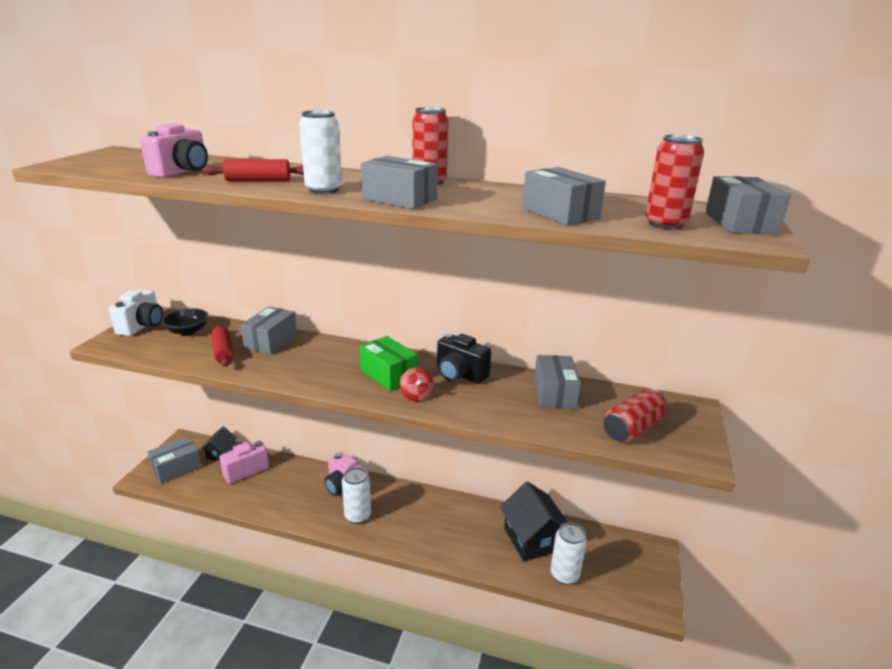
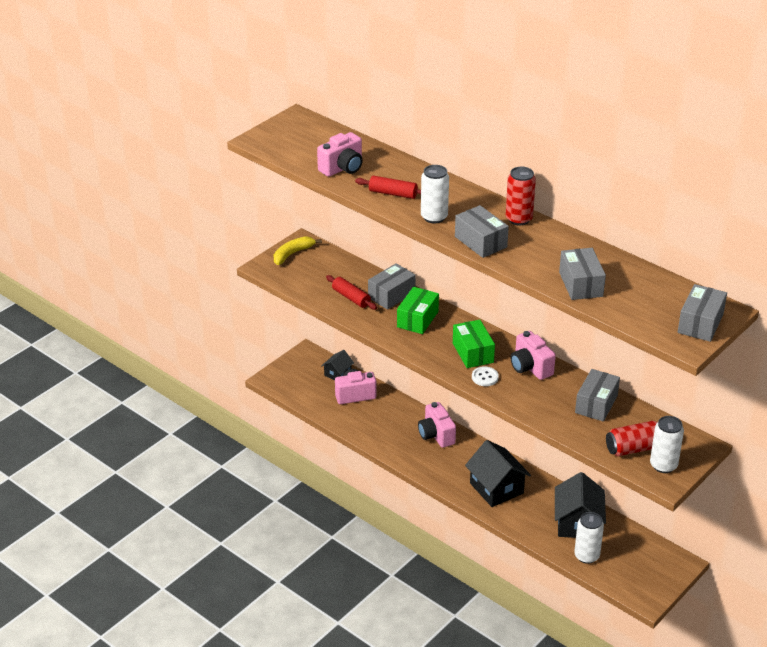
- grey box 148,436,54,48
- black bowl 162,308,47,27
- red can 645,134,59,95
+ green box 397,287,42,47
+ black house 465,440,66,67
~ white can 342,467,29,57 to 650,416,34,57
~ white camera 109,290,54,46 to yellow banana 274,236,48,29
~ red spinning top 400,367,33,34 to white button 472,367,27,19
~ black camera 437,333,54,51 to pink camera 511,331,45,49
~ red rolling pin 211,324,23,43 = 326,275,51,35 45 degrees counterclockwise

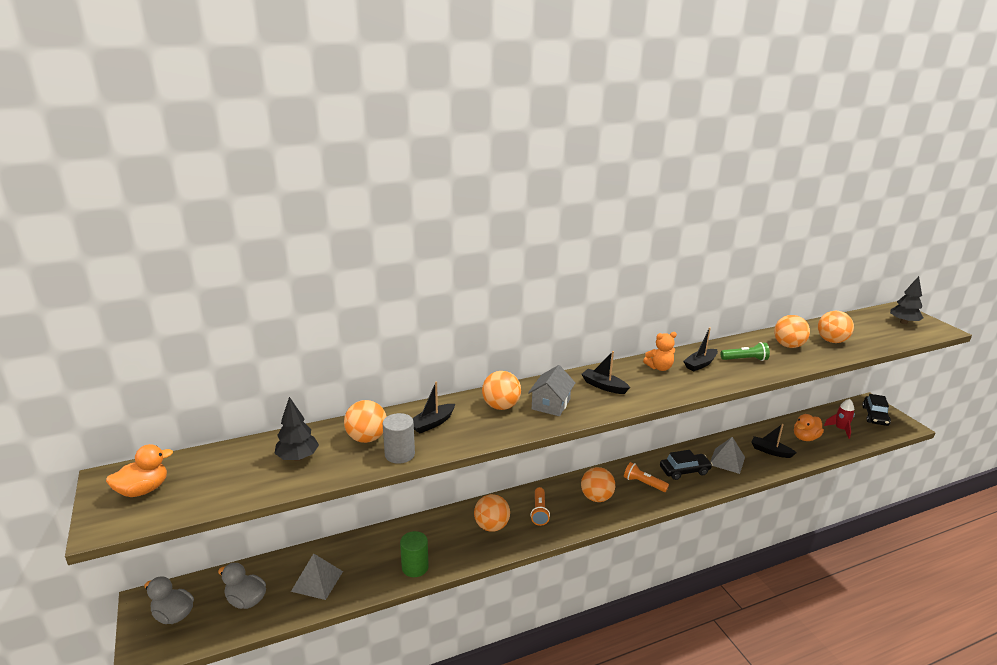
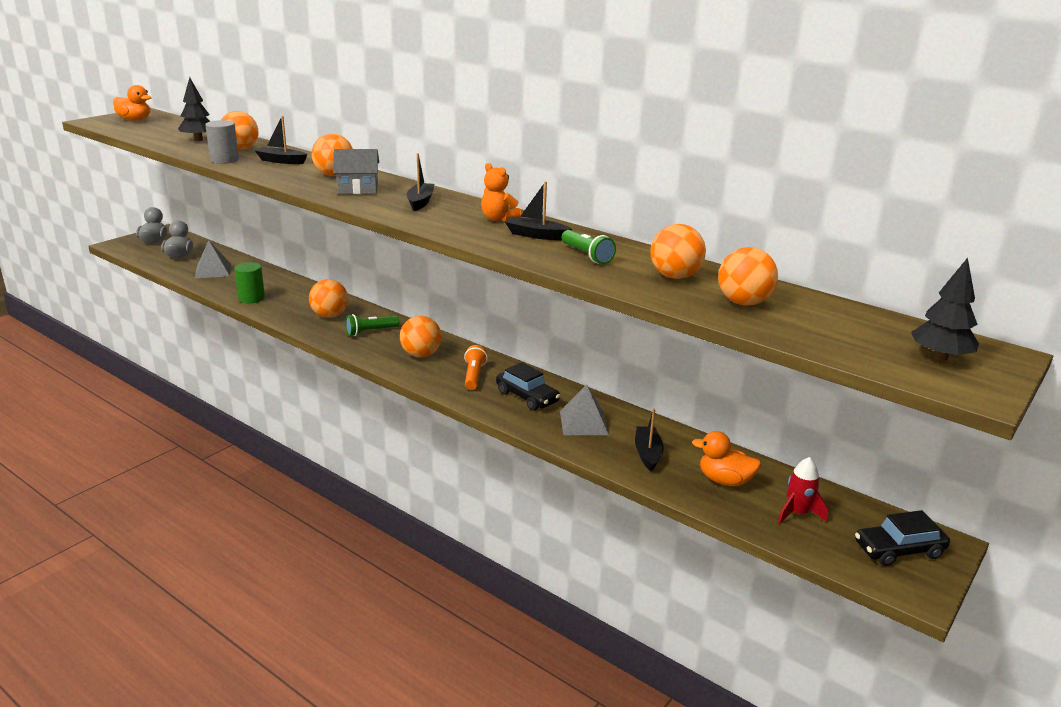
~ orange flashlight 530,487,20,39 to green flashlight 345,314,54,22

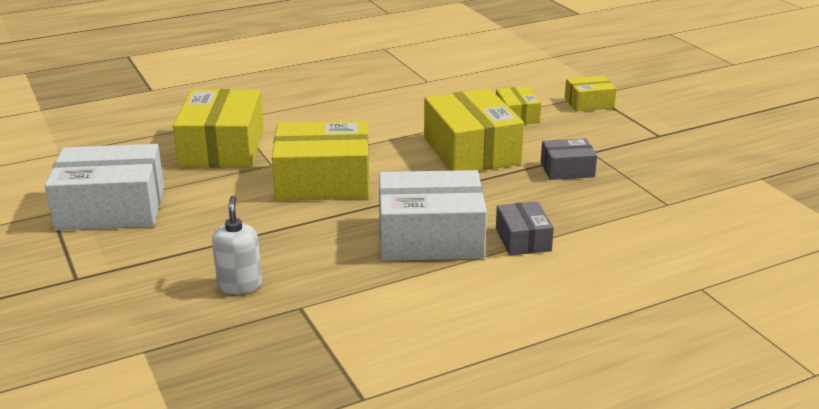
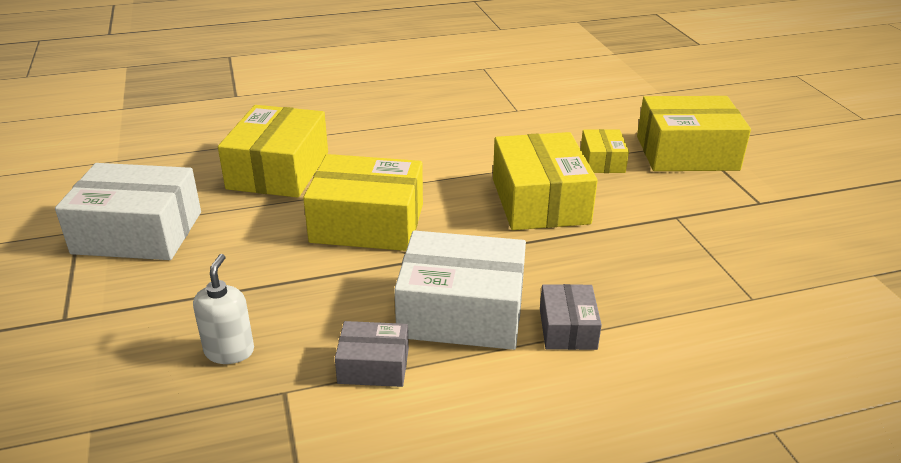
~ grey box 541,138,56,42 to 335,321,74,66
~ yellow box 565,76,52,36 = 637,96,114,75 x1.93

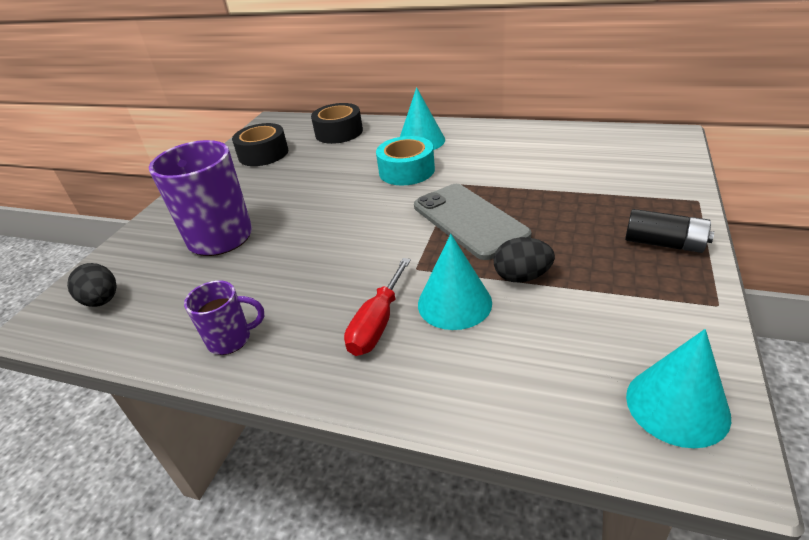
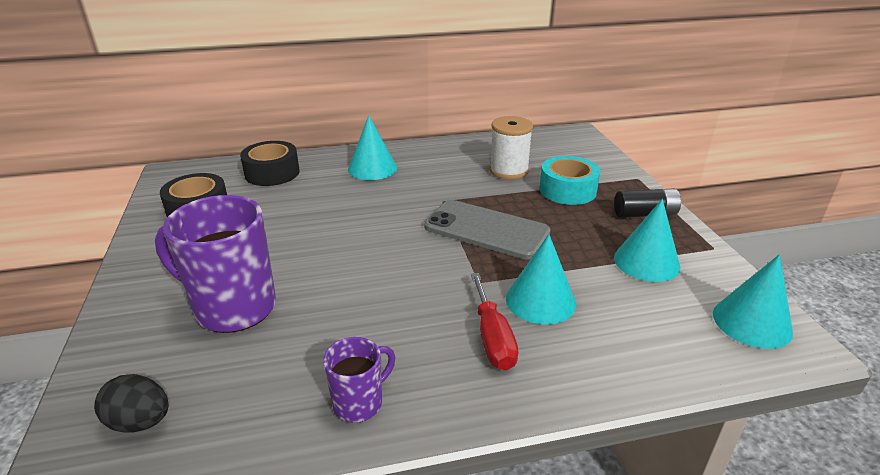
- black egg 494,237,61,46
+ white spool 489,116,44,64
+ turquoise cone 614,199,66,83
~ turquoise tape 376,136,59,49 to 540,156,60,49

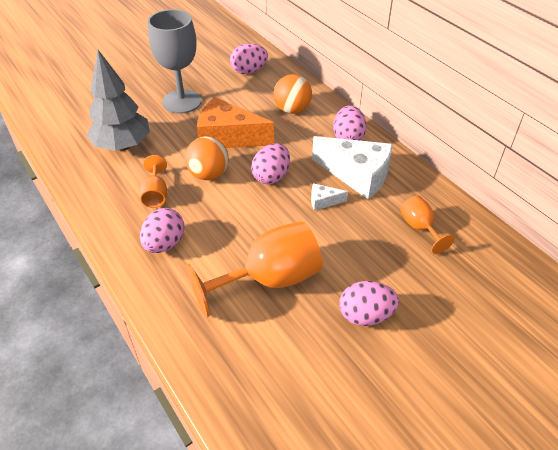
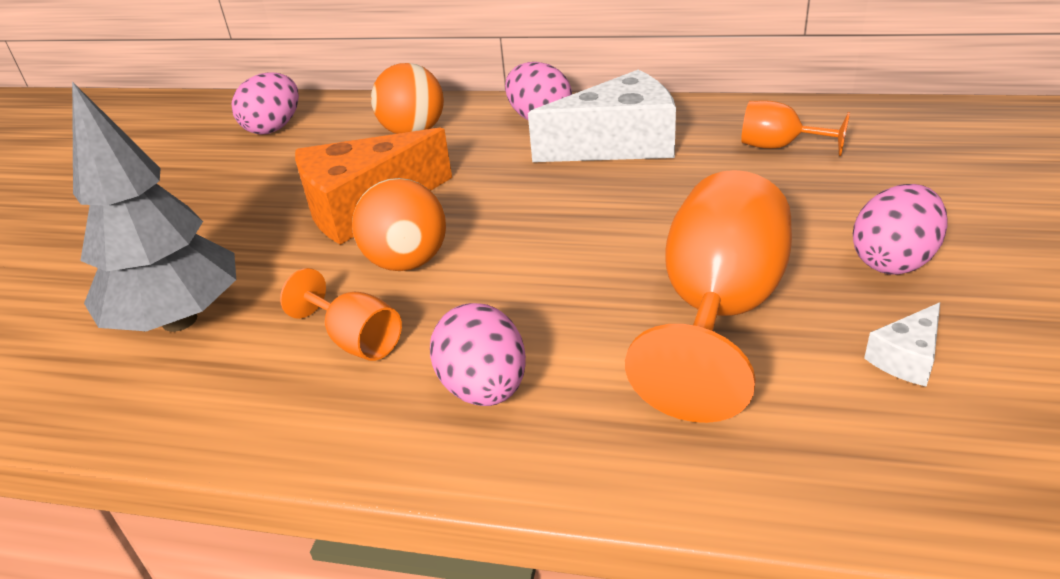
- grey goblet 148,9,53,105
- pink egg 251,143,39,41
~ white cheese 311,183,37,28 to 864,302,76,85

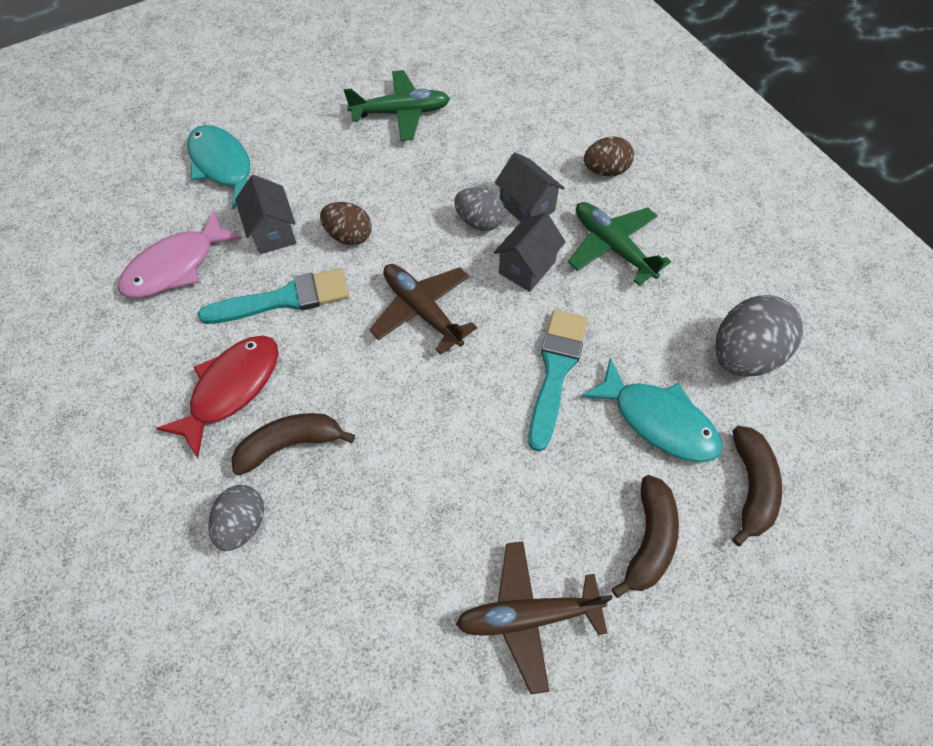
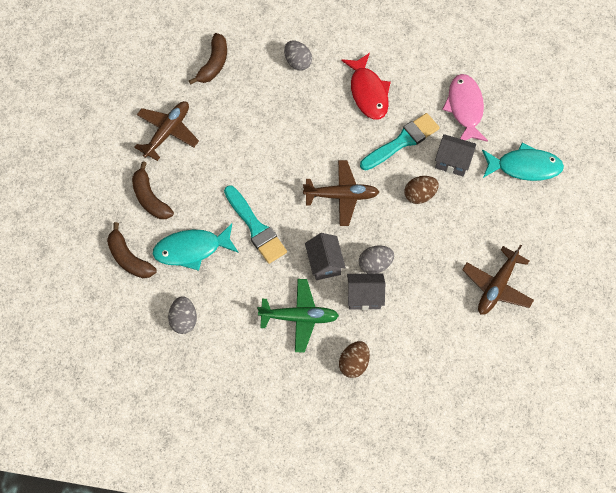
~ brown banana 232,413,123,62 to 189,33,38,52
~ green plane 344,70,106,71 to brown plane 462,244,72,71
~ turquoise brush 198,268,151,56 = 360,113,80,58 150 degrees counterclockwise
~ grey egg 715,295,88,82 = 168,296,29,38 x0.61

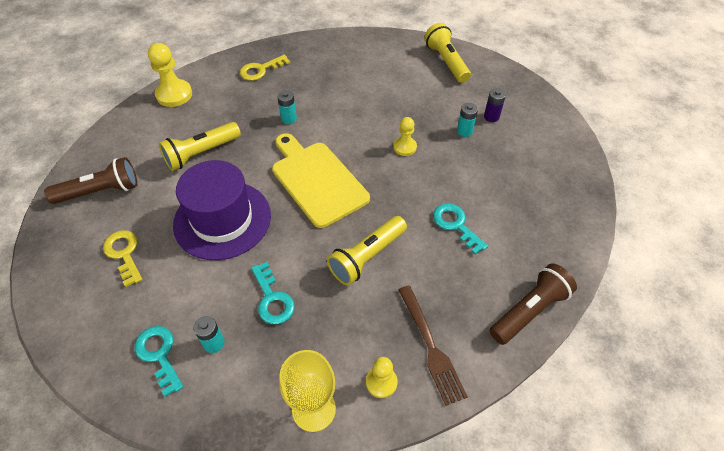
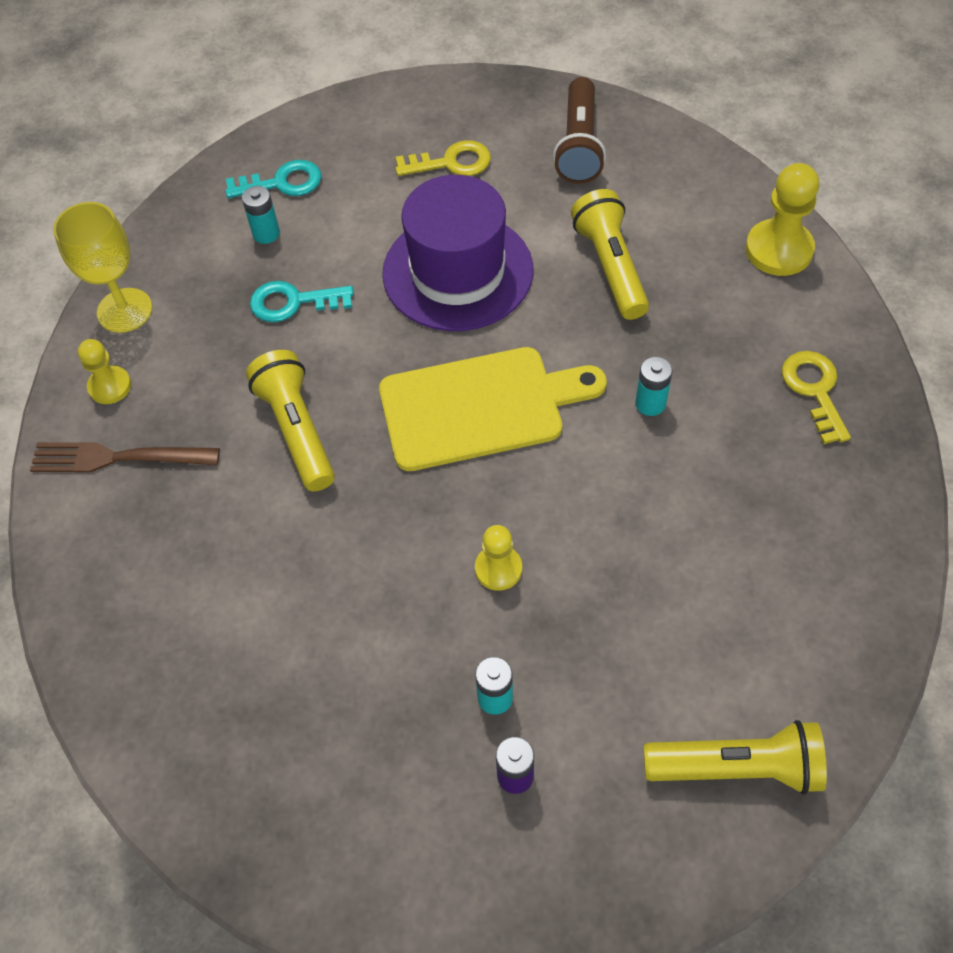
- turquoise key 433,203,55,52
- brown flashlight 489,263,88,82

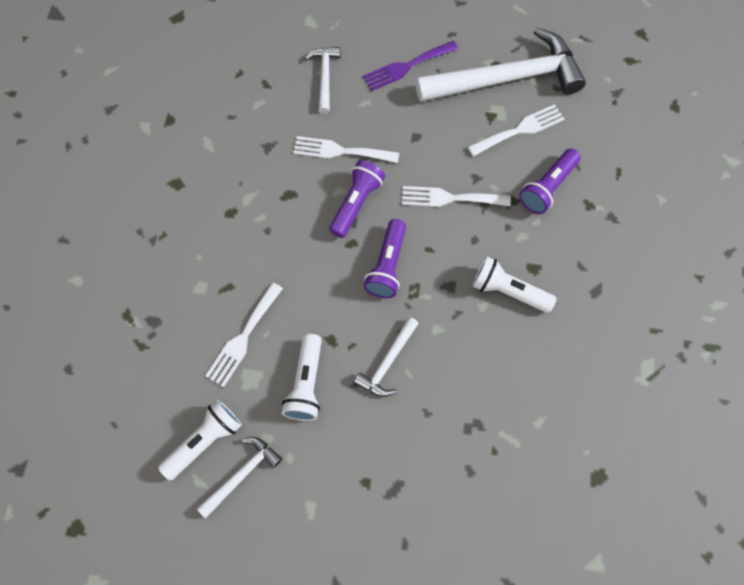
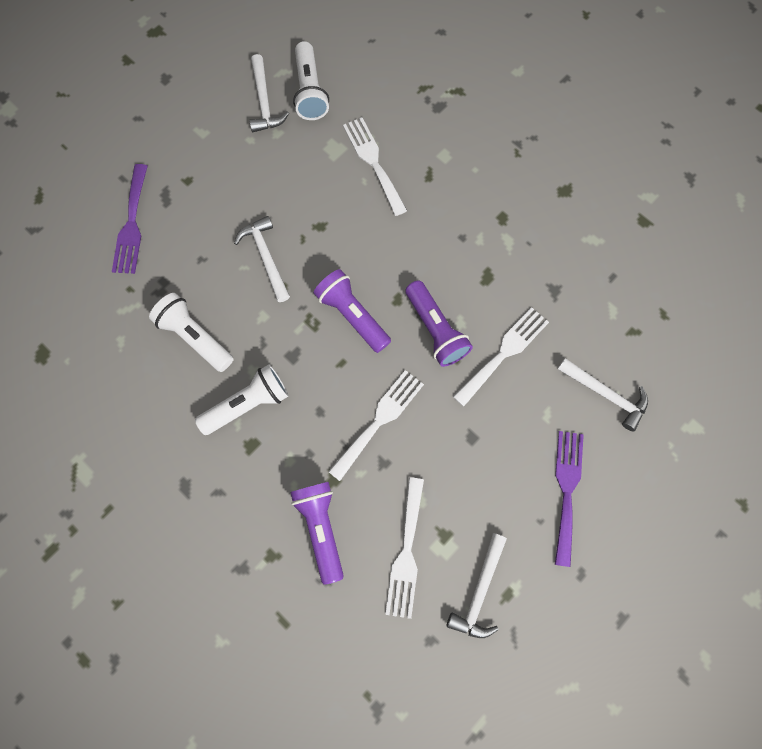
+ purple fork 112,164,36,110
~ white flashlight 282,334,40,87 to 149,293,85,79
~ white hammer 415,28,171,74 = 447,533,60,105 x0.46

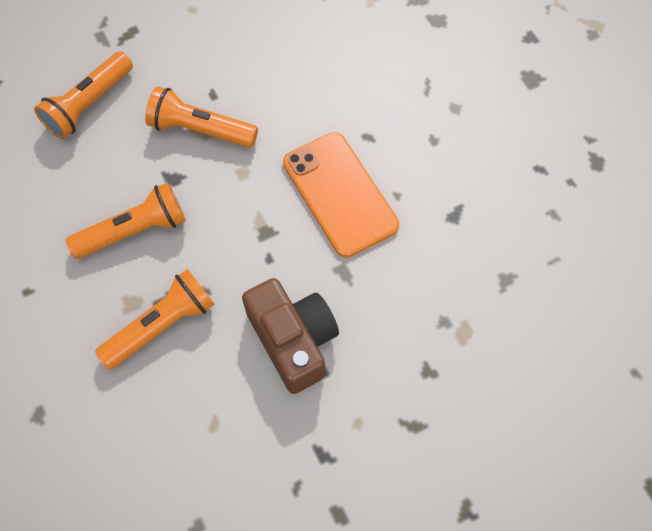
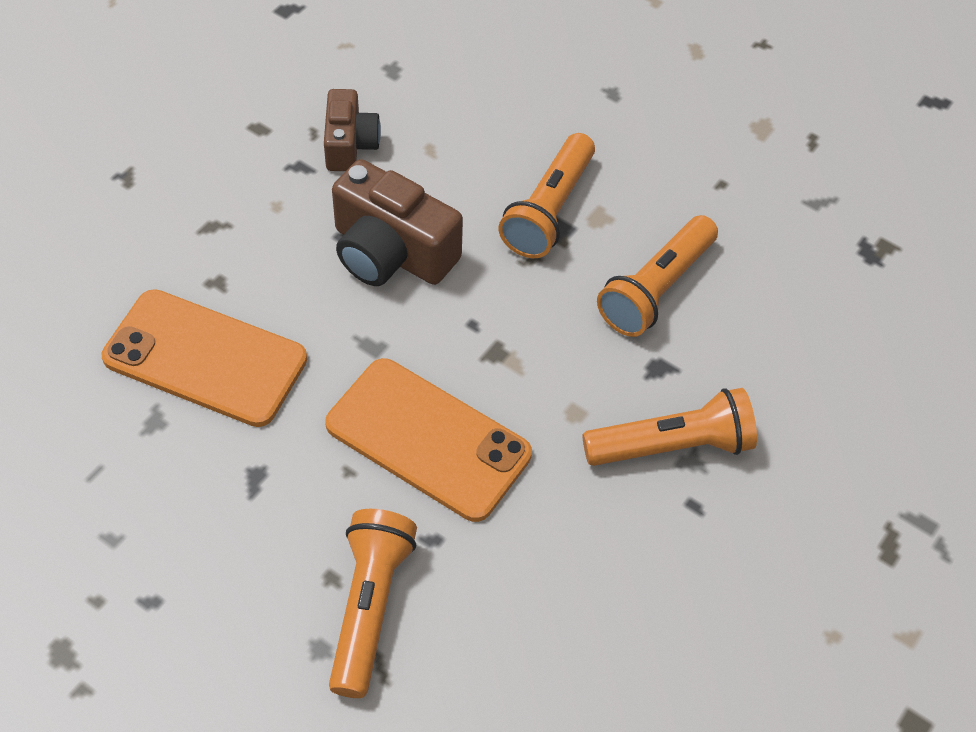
+ orange phone 102,289,205,138
+ brown camera 324,89,57,82
~ orange flashlight 34,51,99,88 to 329,509,88,189

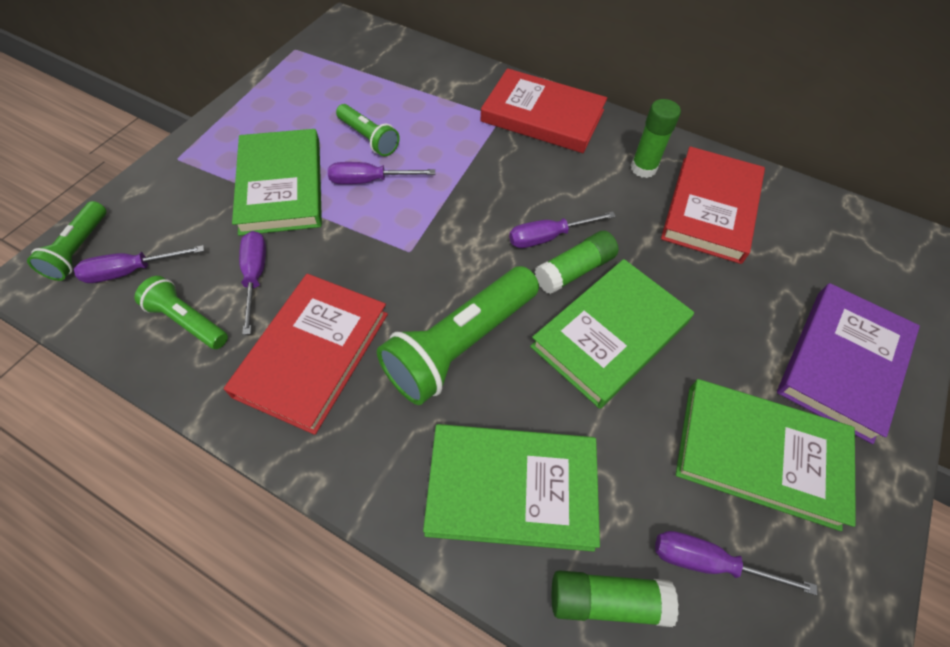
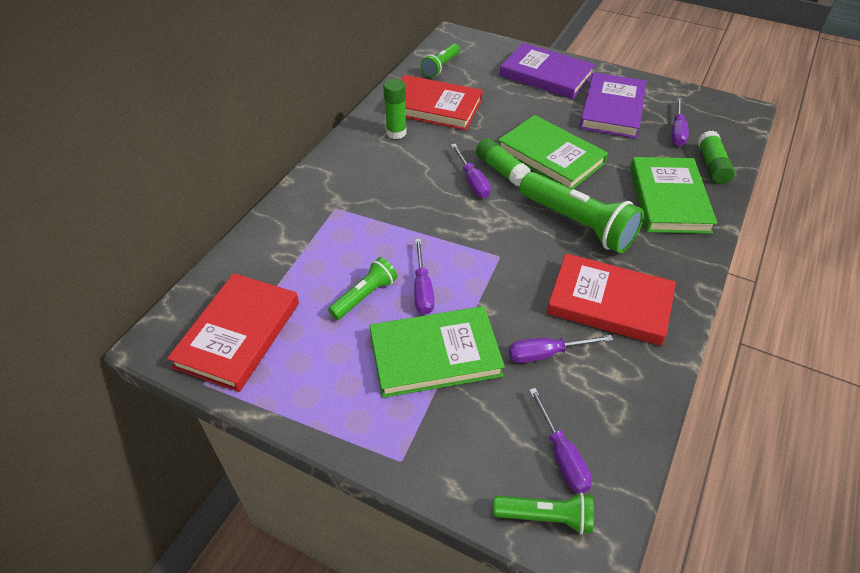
~ green flashlight 134,276,94,73 to 421,44,39,33
~ red book 480,68,127,85 to 167,273,132,119
~ green book 676,379,180,152 to purple book 579,72,68,66

